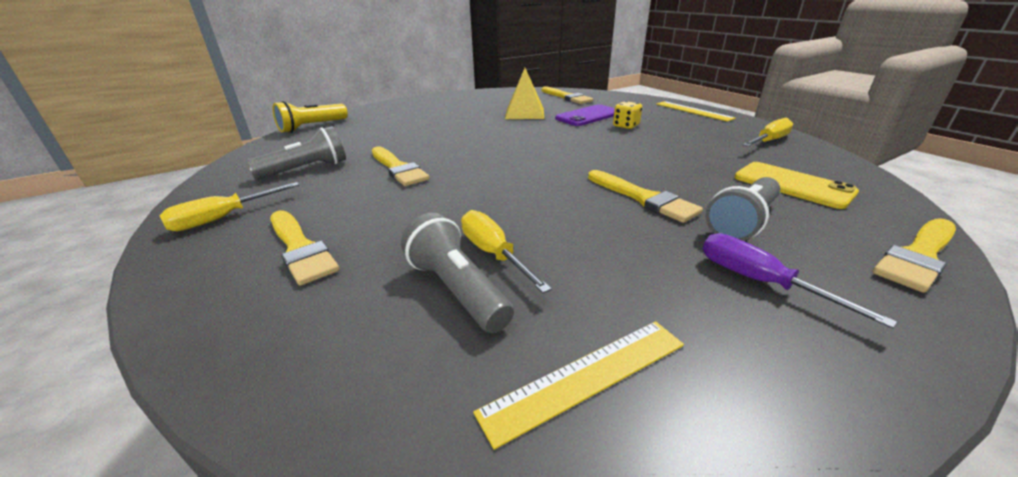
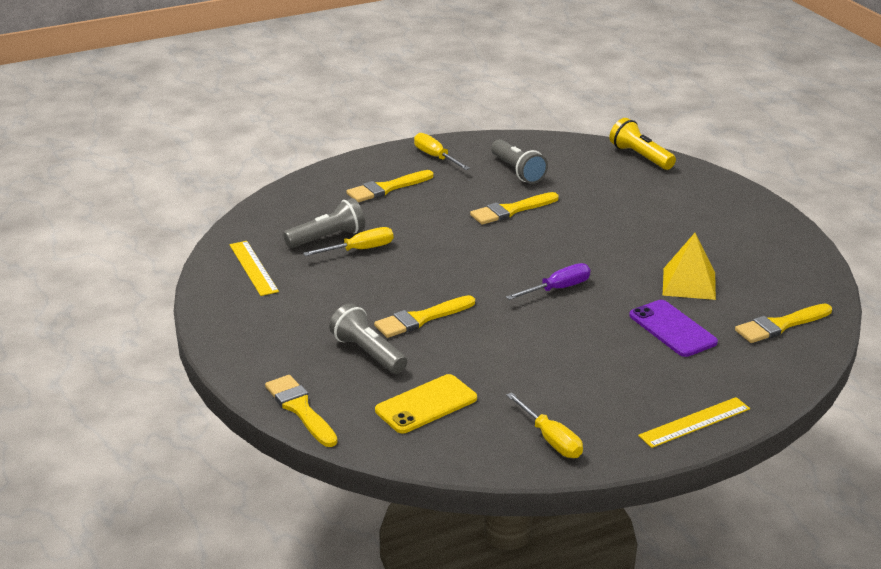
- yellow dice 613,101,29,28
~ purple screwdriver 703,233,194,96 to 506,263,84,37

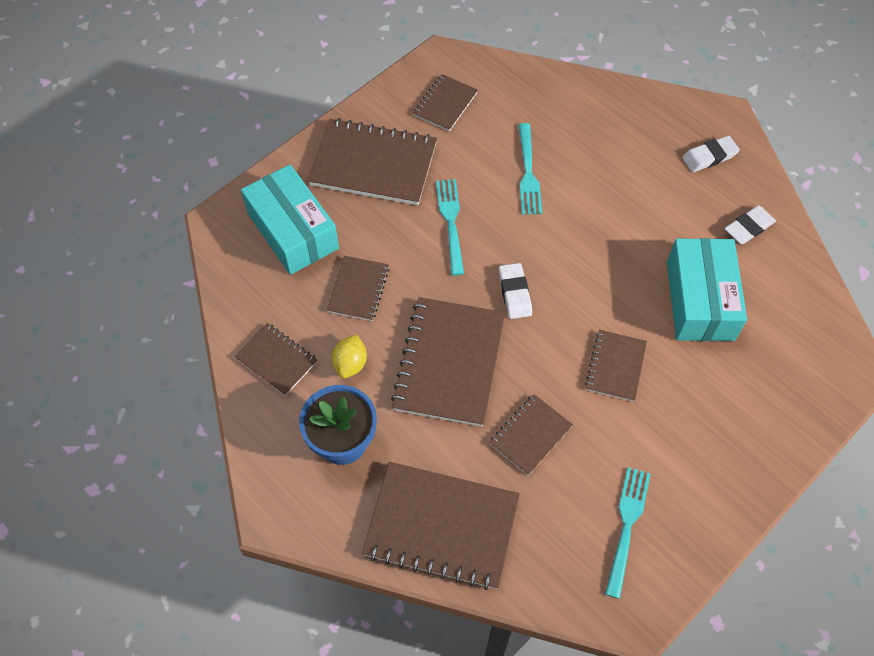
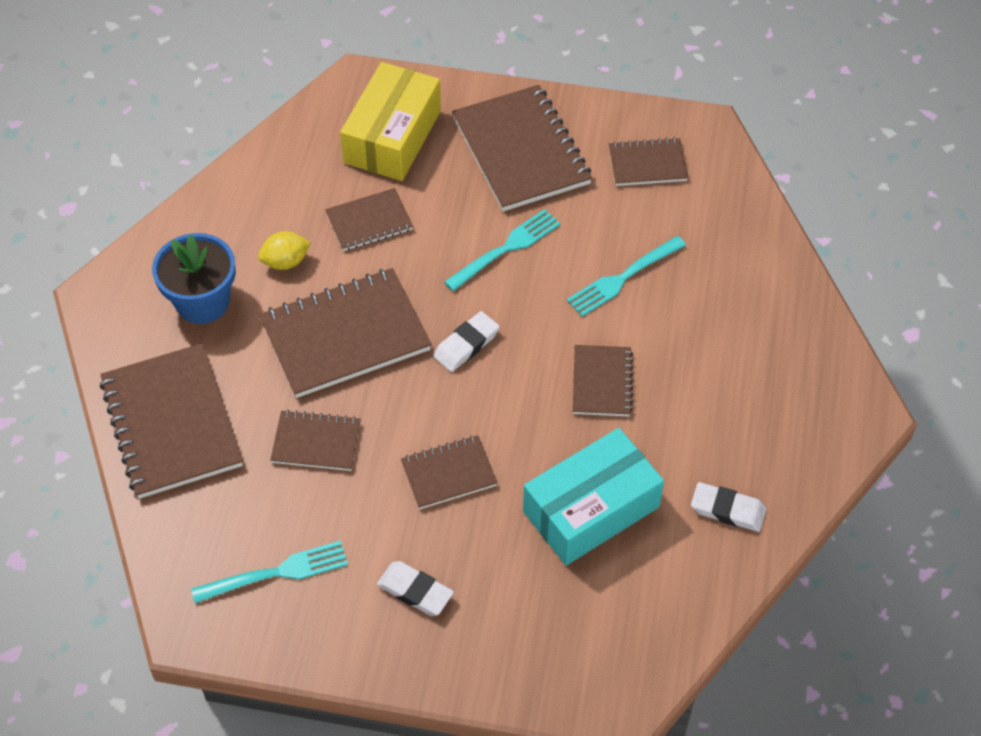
~ brown notebook 234,323,83,73 to 573,345,60,71
~ white eraser 682,136,58,36 to 377,561,77,55
~ turquoise box 241,164,98,111 to yellow box 340,62,101,119

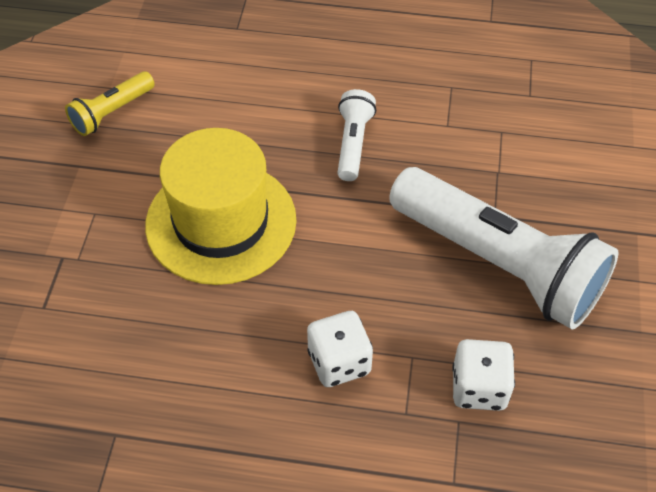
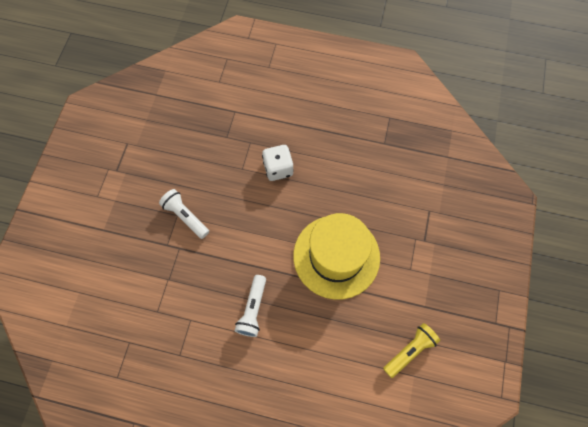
- white dice 452,339,63,72
~ white flashlight 389,167,229,163 = 159,189,50,50 x0.46

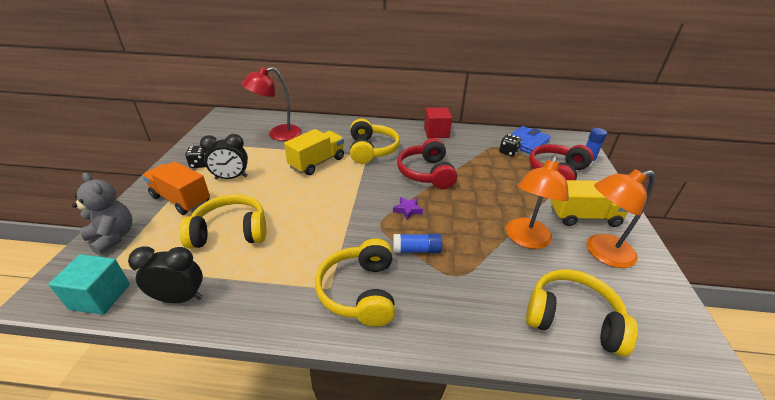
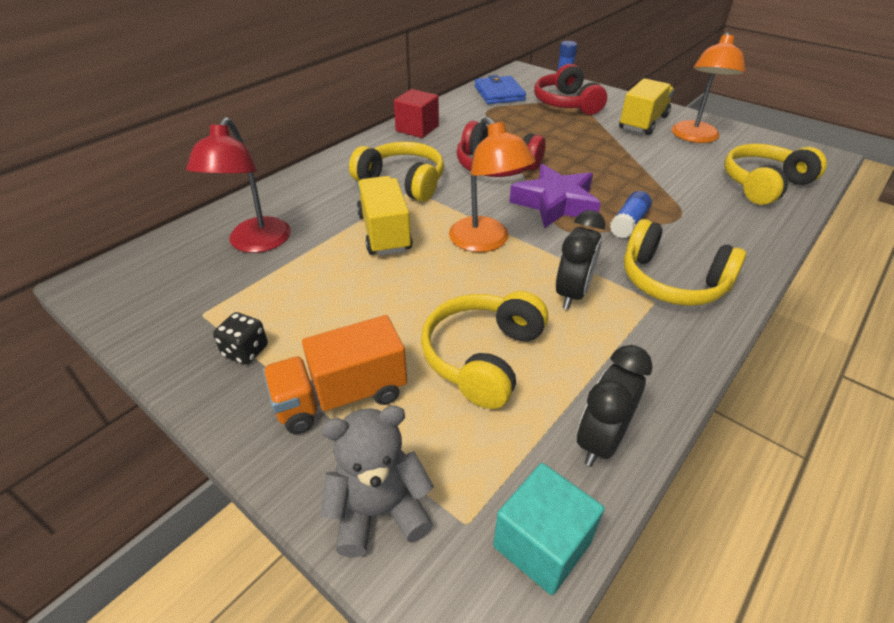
- black dice 499,134,23,22
~ black clock 200,134,48,46 to 556,210,49,99
~ orange lamp 506,155,63,94 to 449,116,87,136
~ purple star 393,197,30,23 = 509,164,92,64 x2.26

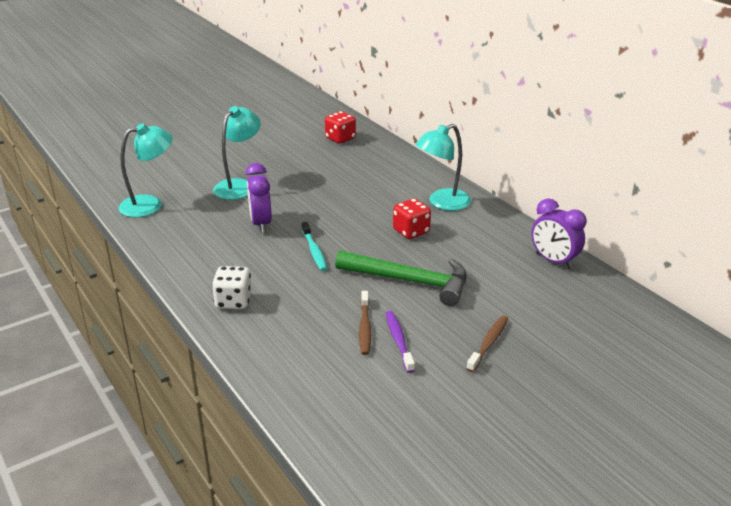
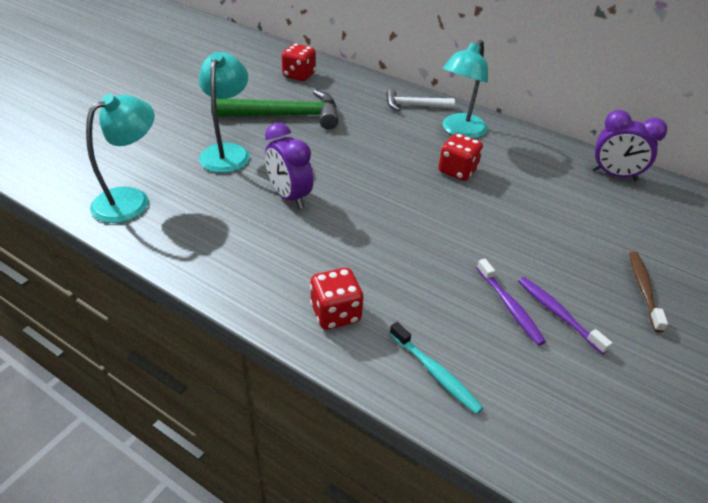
+ white hammer 386,89,69,22
~ turquoise toothbrush 302,222,25,49 to 389,322,94,92
~ green hammer 335,250,132,56 to 211,90,127,39
~ white dice 212,266,40,43 to red dice 310,268,53,62
~ brown toothbrush 359,291,12,64 to purple toothbrush 477,259,69,87

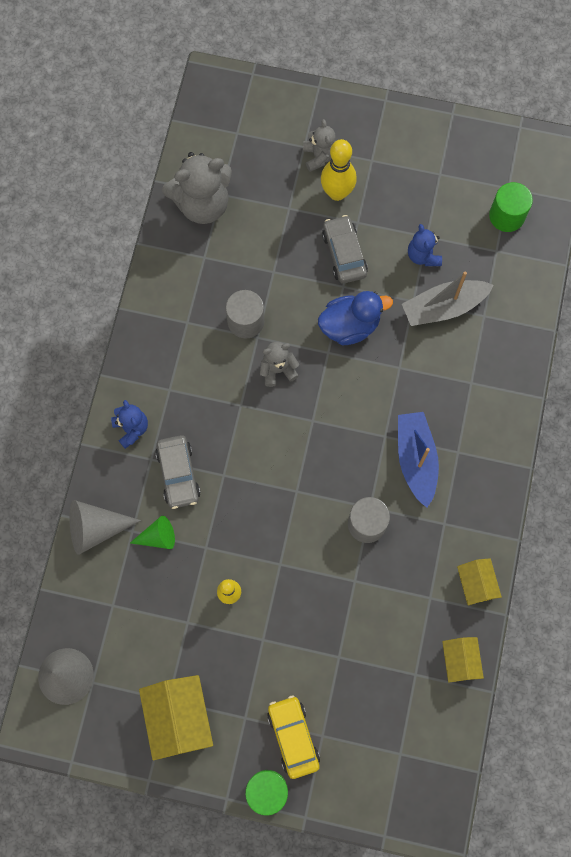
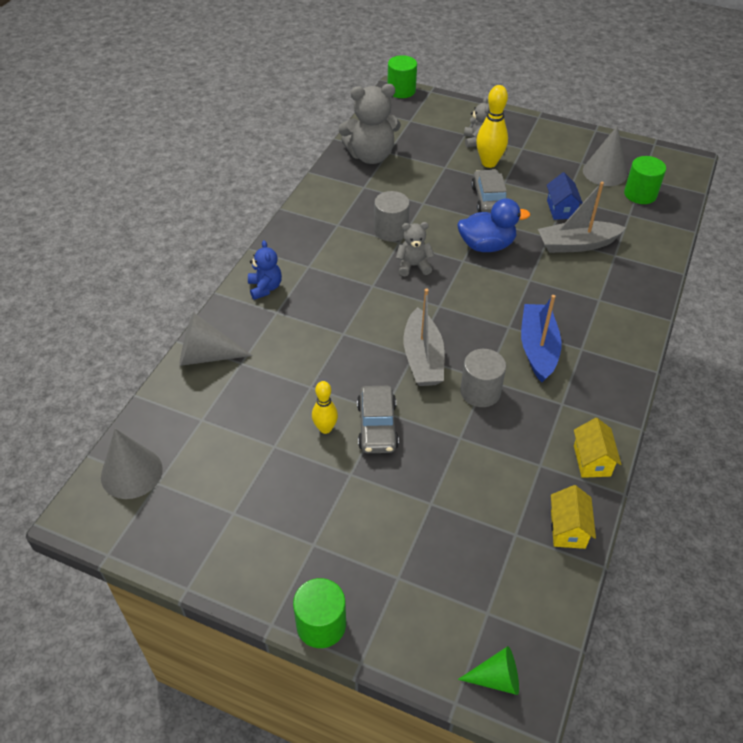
- yellow house 139,675,74,85
- yellow car 267,695,53,84
+ green cylinder 387,55,30,43
+ grey boat 404,289,40,97
+ grey cone 583,126,44,60
~ green cone 130,516,45,33 to 458,646,61,49
~ grey car 155,435,46,74 to 357,386,42,67
~ blue teddy bear 408,224,34,42 to blue house 547,172,36,48

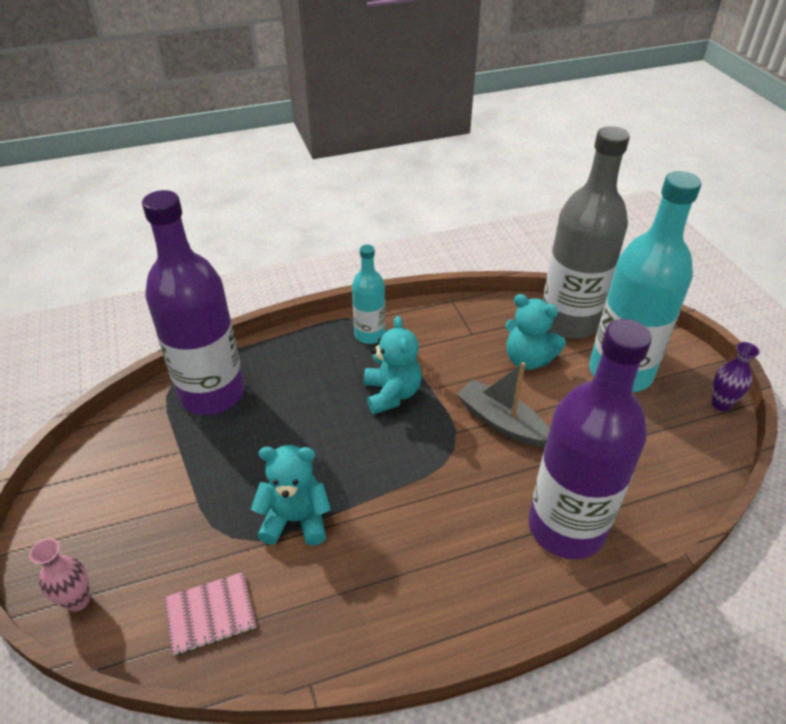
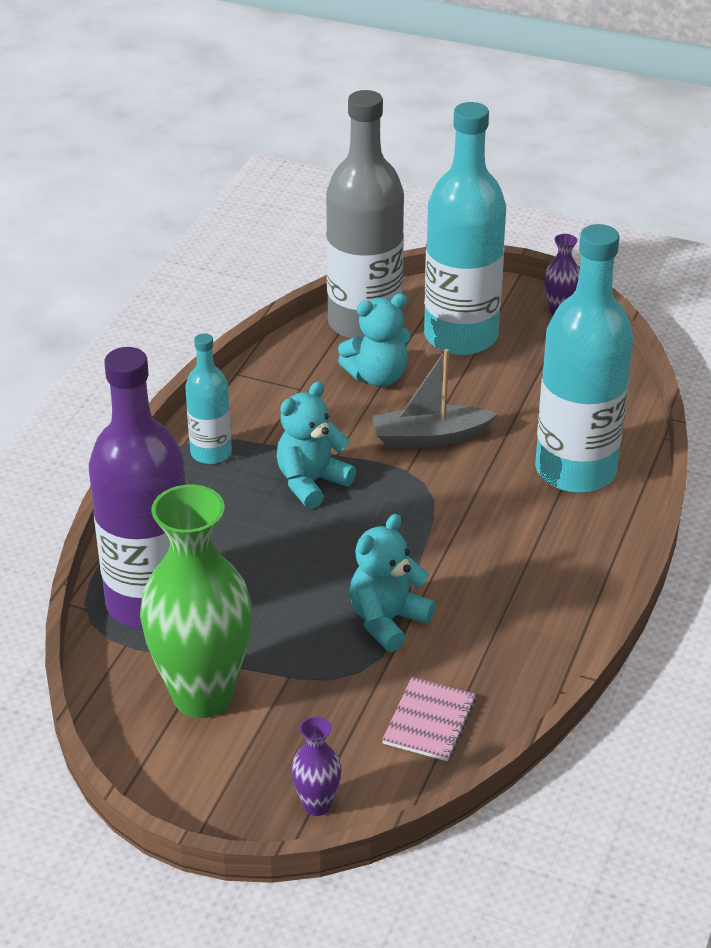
+ green vase 140,484,112,234
~ pink vase 29,538,61,74 to purple vase 291,716,50,100
~ purple bottle 529,319,123,240 to turquoise bottle 535,224,98,269
~ turquoise teddy bear 364,316,58,98 = 276,381,80,128 75 degrees counterclockwise

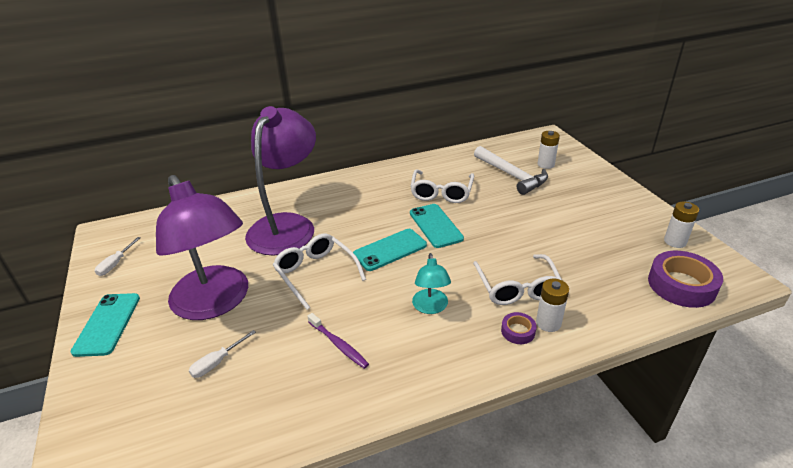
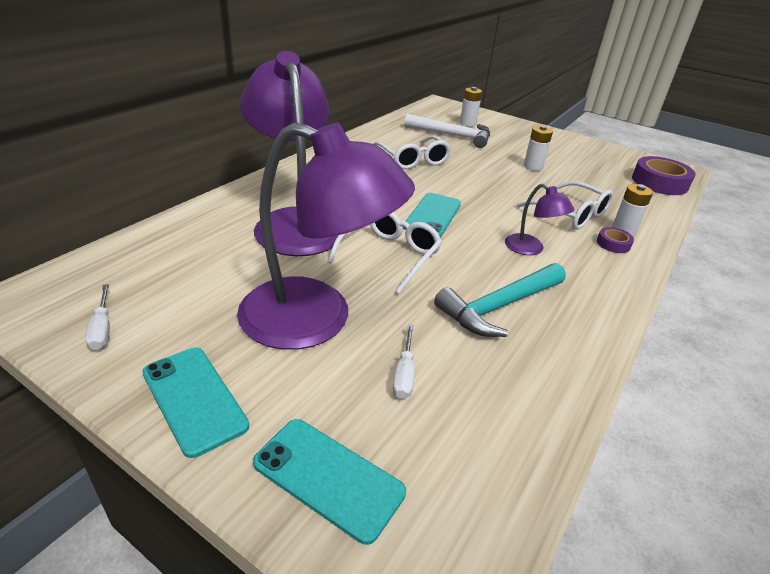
~ turquoise phone 410,204,54,44 to 253,419,153,126
~ white battery 664,202,35,46 to 524,126,29,45
~ purple toothbrush 307,313,62,56 to turquoise hammer 434,263,132,74
~ turquoise lamp 412,253,39,61 to purple lamp 505,183,69,72
~ white glasses 273,234,93,76 = 327,212,115,82 105 degrees clockwise

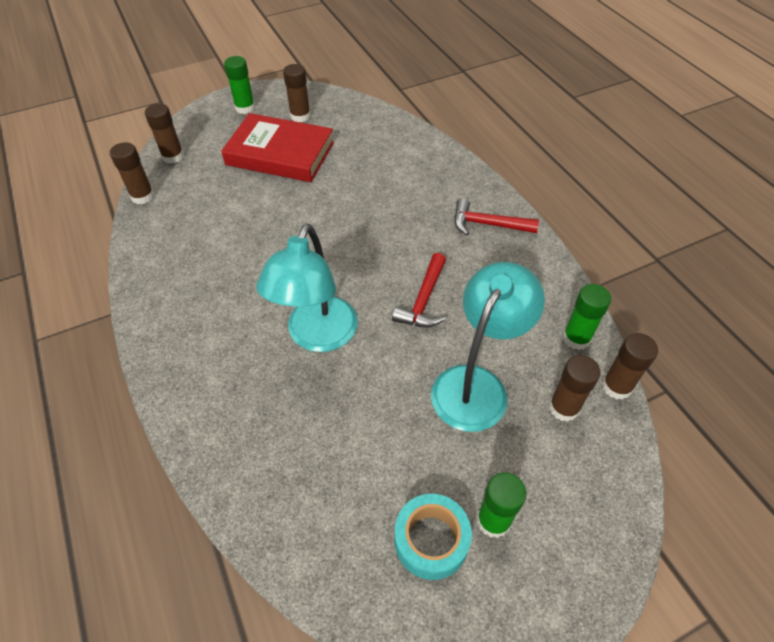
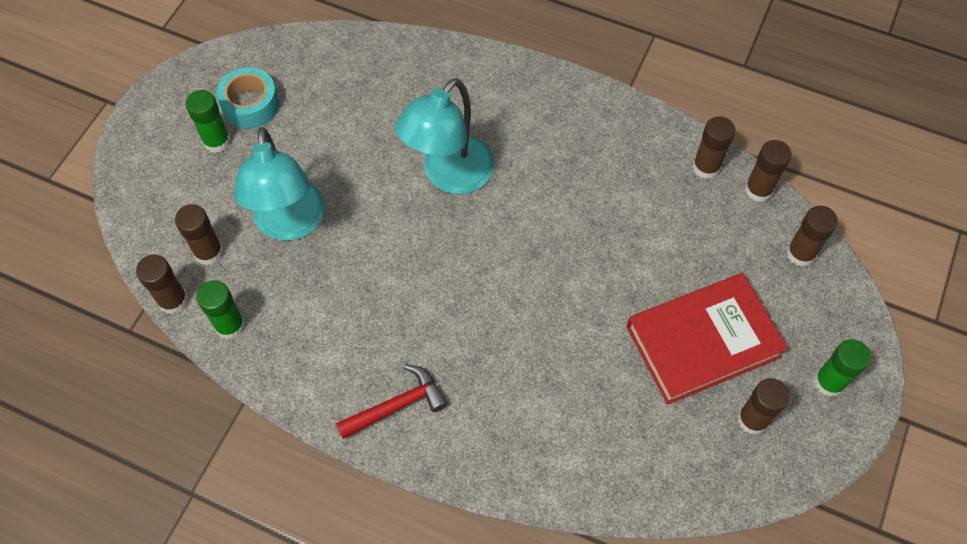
- red hammer 392,253,54,74
+ brown glue stick 692,116,43,63
~ turquoise lamp 256,224,102,128 = 395,78,99,116 120 degrees counterclockwise

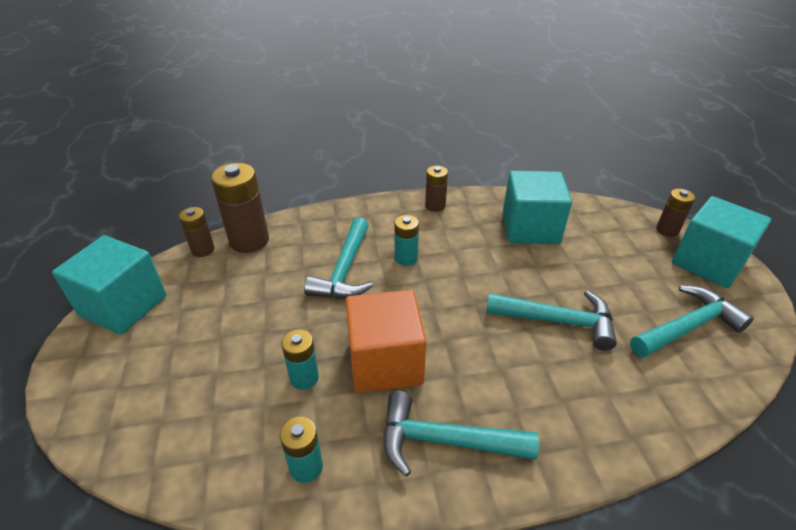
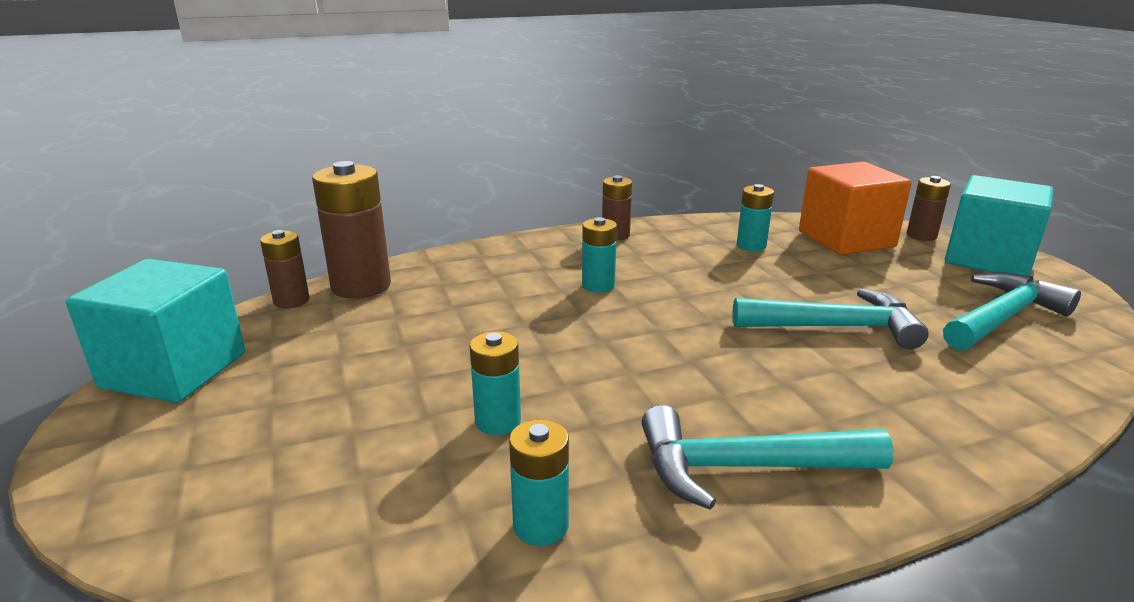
- turquoise hammer 304,217,69,82
~ orange cube 345,290,81,103 to 799,162,113,93
~ turquoise cube 503,171,69,73 to turquoise battery 737,184,37,67

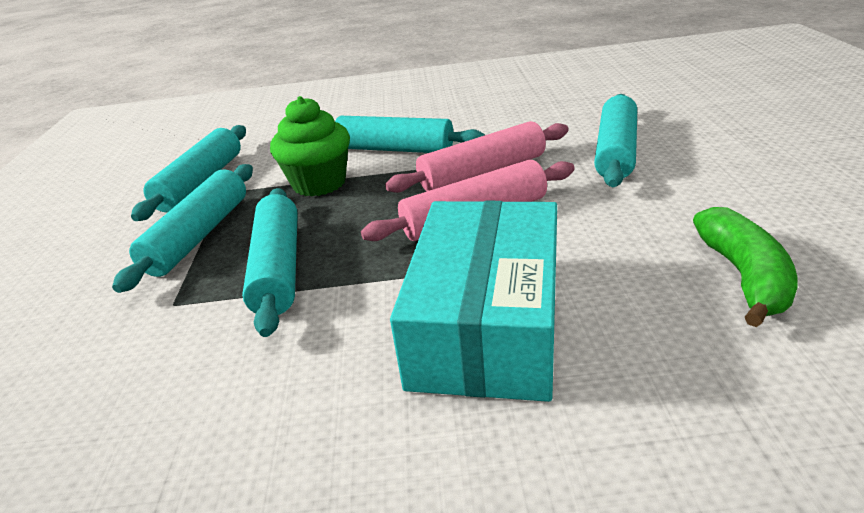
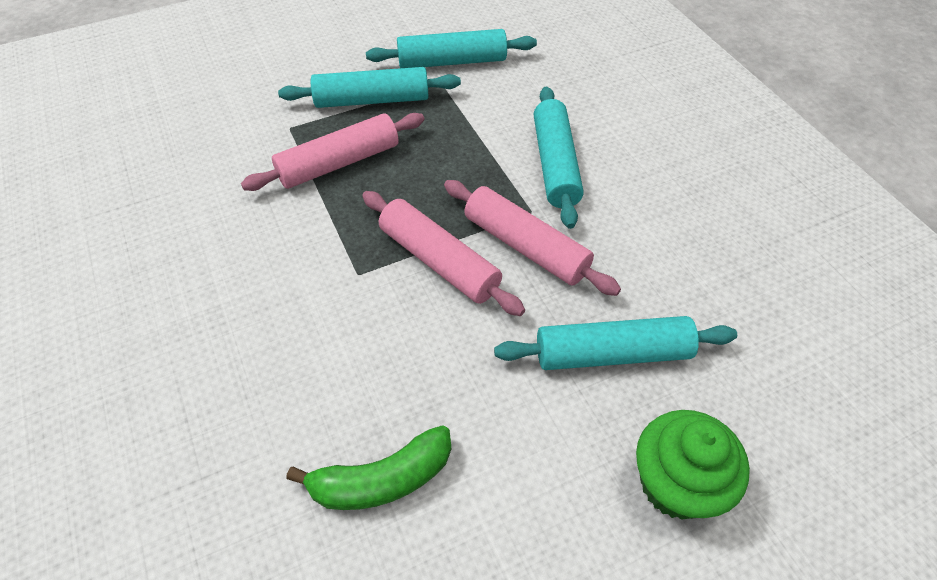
- turquoise box 390,201,167,201
~ green cupcake 270,96,80,101 to 636,410,114,110
~ turquoise rolling pin 242,188,56,149 to pink rolling pin 241,113,184,78

